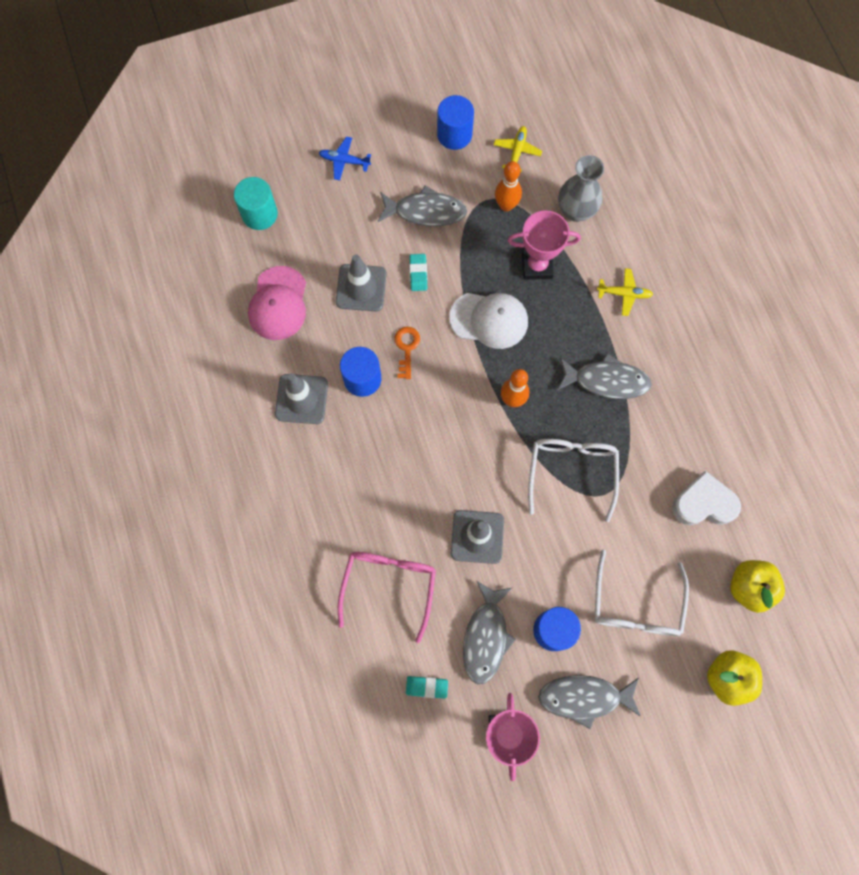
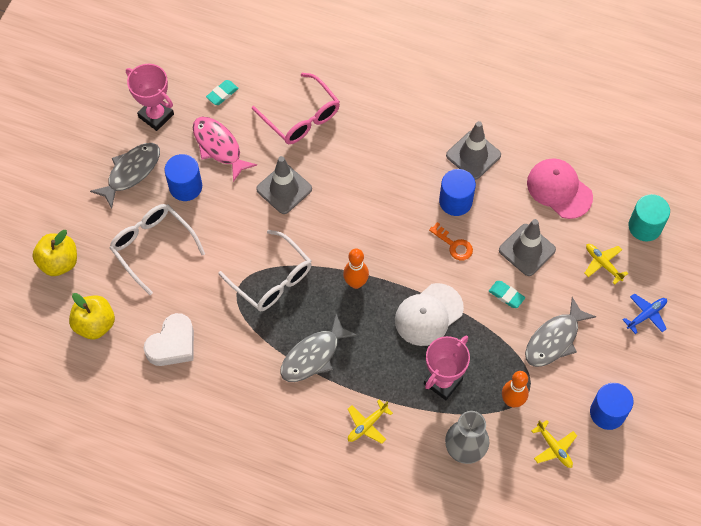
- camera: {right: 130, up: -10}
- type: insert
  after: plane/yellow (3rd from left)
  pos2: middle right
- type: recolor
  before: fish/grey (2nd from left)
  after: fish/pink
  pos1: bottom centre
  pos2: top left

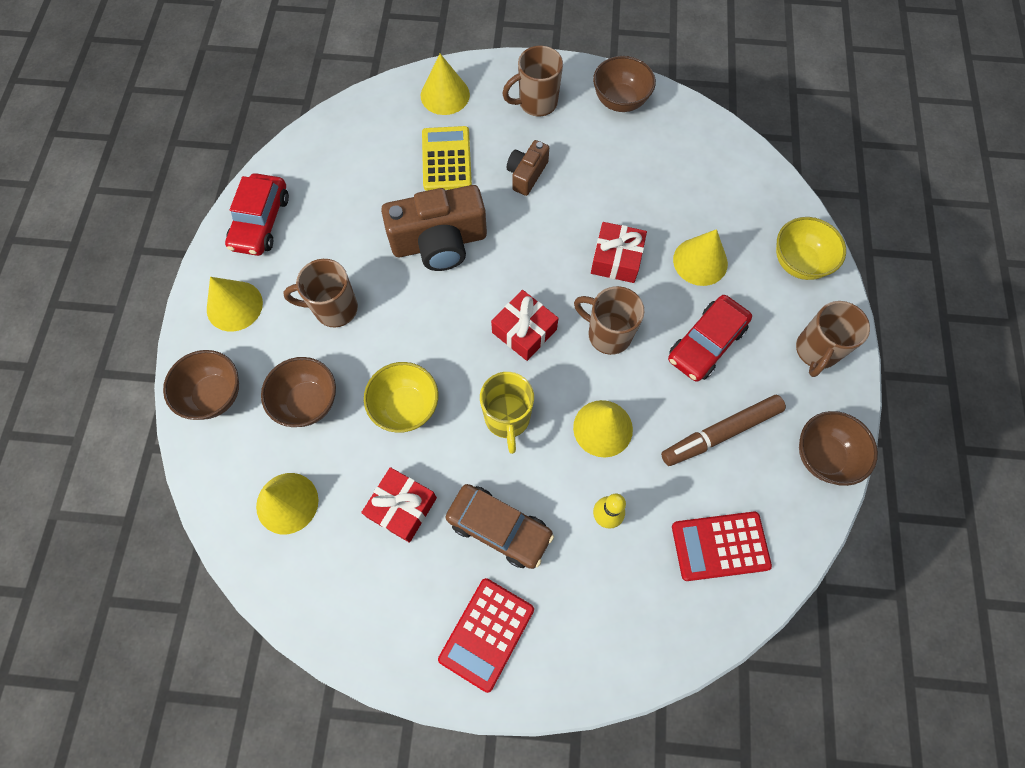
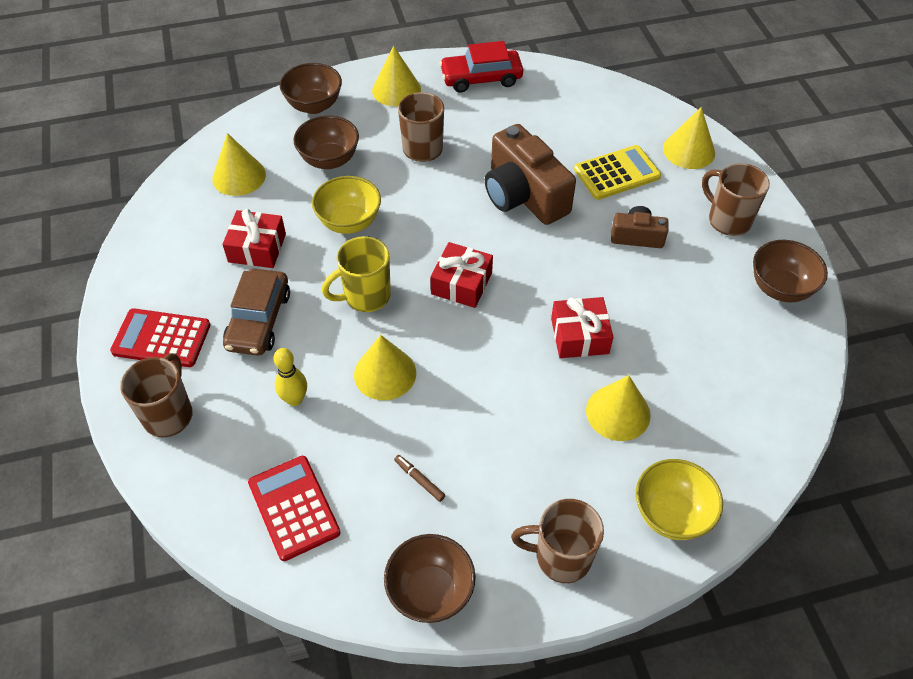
- camera: {right: 70, up: -15}
- type: delete
  before: car/red (2nd from left)
  pos1: middle right
- type: move
  before: mug/brown (3rd from left in the first image)
  after: mug/brown (1st from left)
  pos1: centre
  pos2: middle left
- type: resize
  before: marker/brown
  pos1: middle right
  pos2: bottom centre
  scale: 0.43

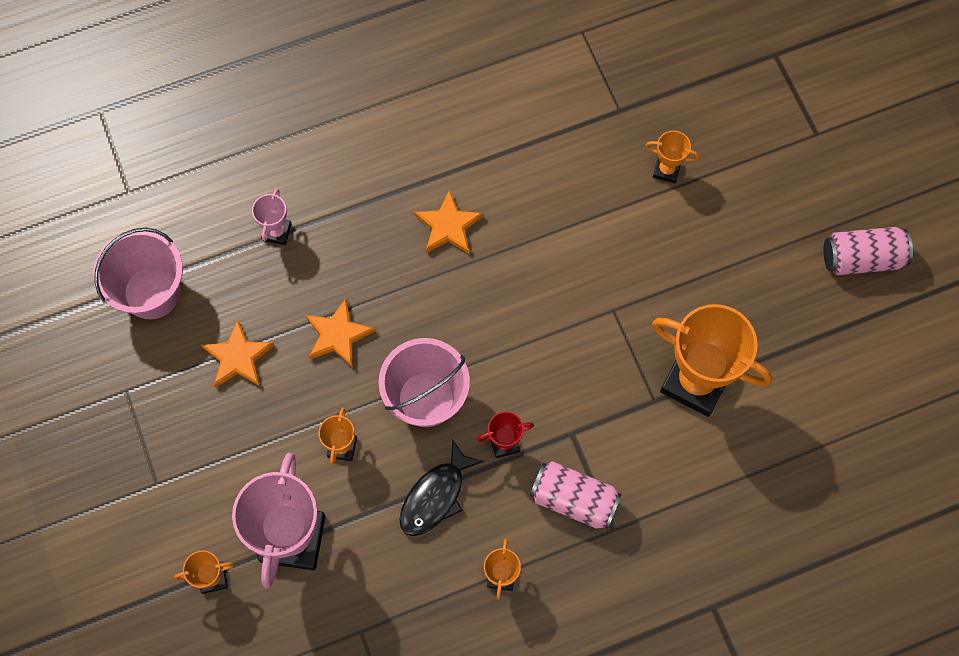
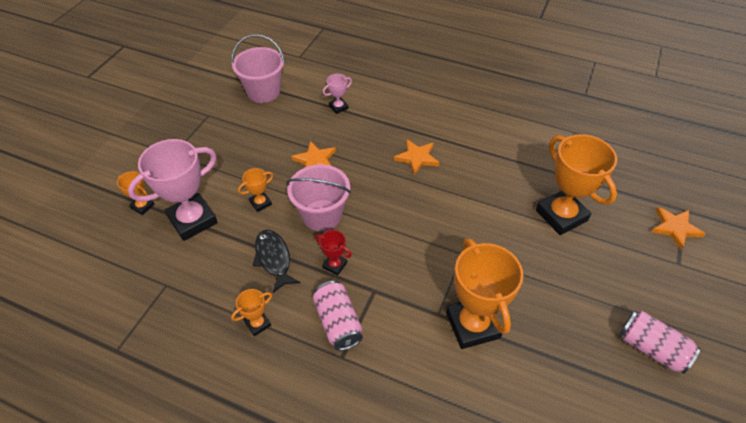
- camera: {right: 45, up: -20}
- type: move
  before: star/orange (1st from left in the first image)
  after: star/orange (3rd from left)
  pos1: middle left
  pos2: middle right
- type: rotate
  before: fish/black
  pos1: bottom centre
  pos2: centre
  turn: 75
- type: resize
  before: trophy/orange (4th from left in the first image)
  pos1: top right
  pos2: middle right
  scale: 2.18

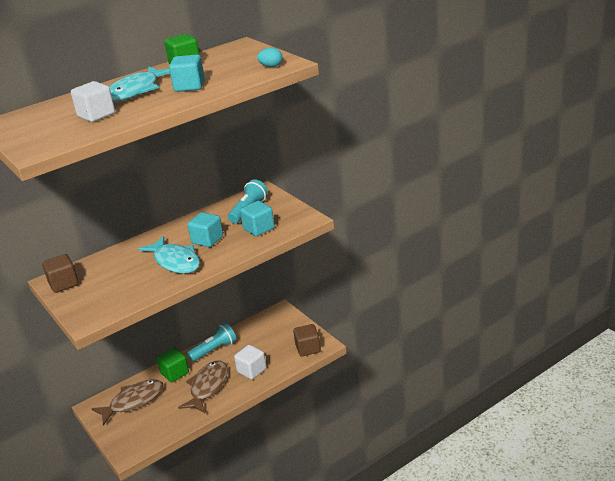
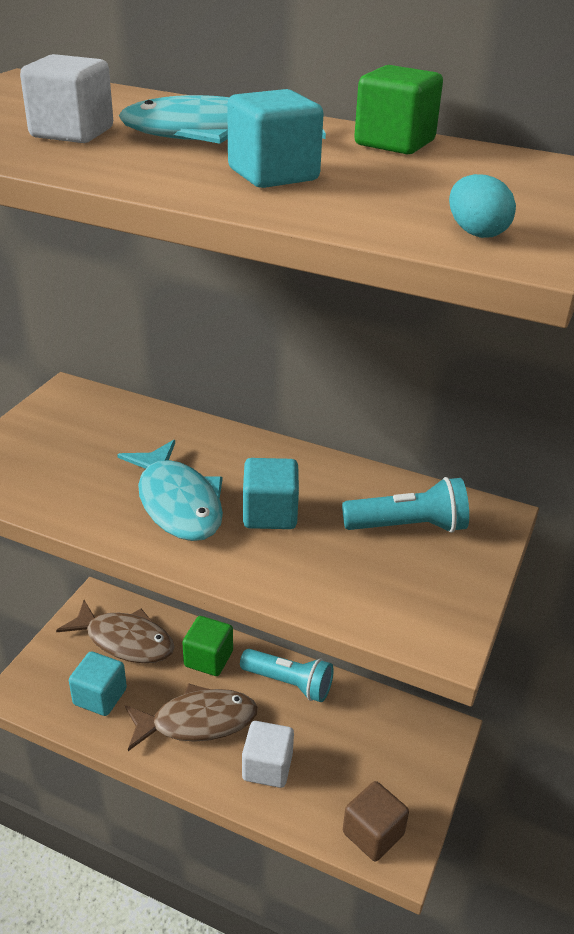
- camera: {right: 55, up: 5}
- type: delete
  before: cube/brown (1st from left)
  pos1: middle left
- type: move
  before: cube/turquoise (3rd from left in the first image)
  after: cube/turquoise (1st from left)
  pos1: centre
  pos2: bottom left
- type: rotate
  before: fish/turquoise (2nd from left in the first image)
  pos1: middle left
  pos2: middle left
  turn: -45

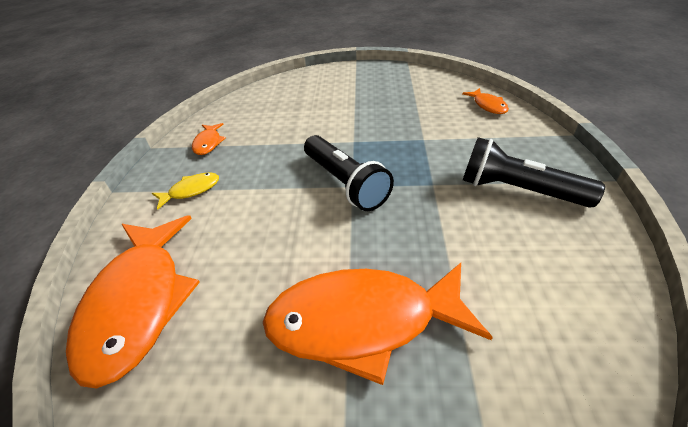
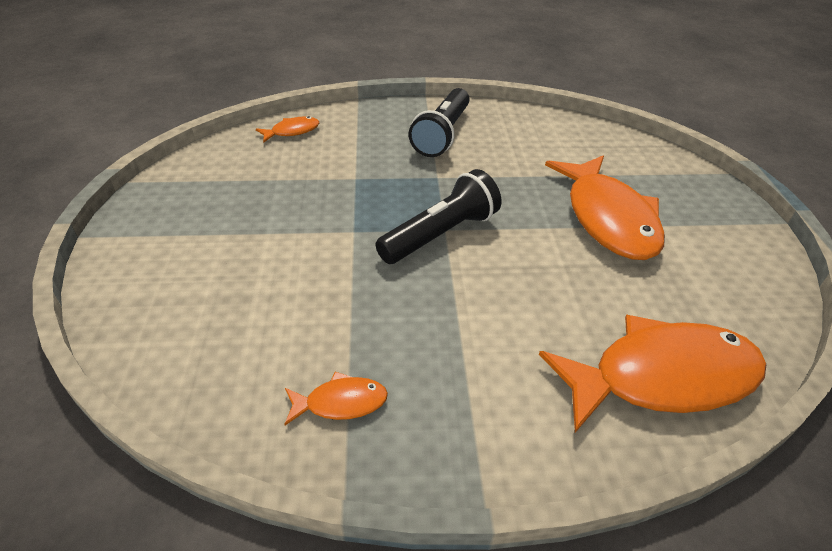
- camera: {right: -100, up: 0}
- type: delete
  before: fish/yellow
  pos1: middle left

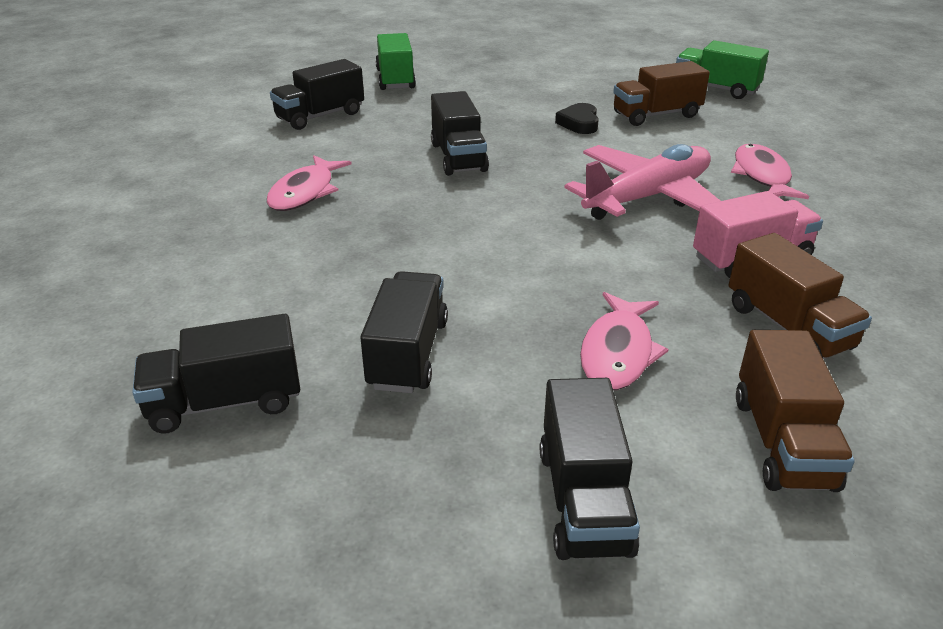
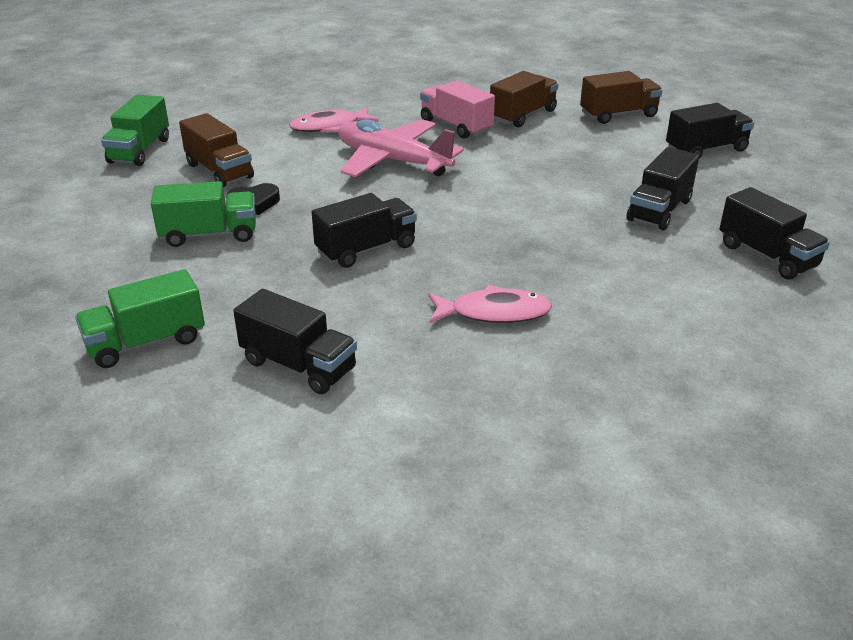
- camera: {right: -110, up: 0}
- type: delete
  before: fish/pink (2nd from left)
  pos1: centre
- type: insert
  after: truck/green (3rd from left)
  pos2: middle left
- type: rotate
  before: truck/black (3rd from left)
  pos1: centre
  pos2: top right
  turn: -45

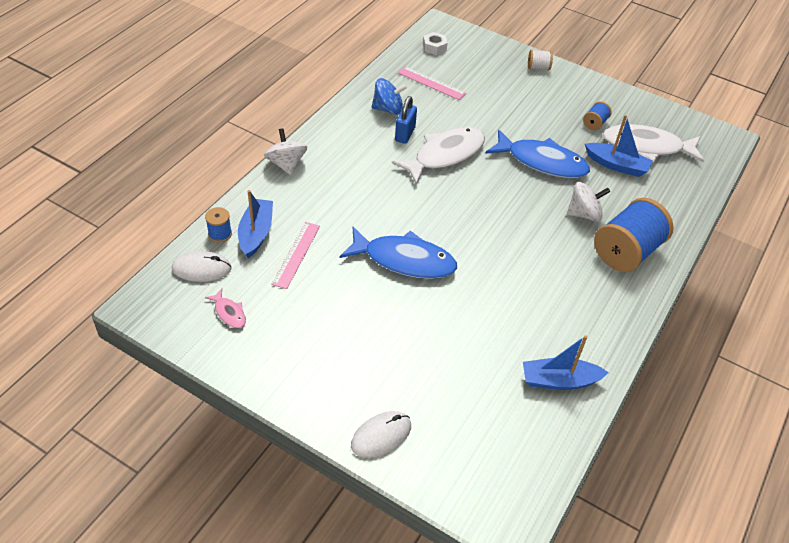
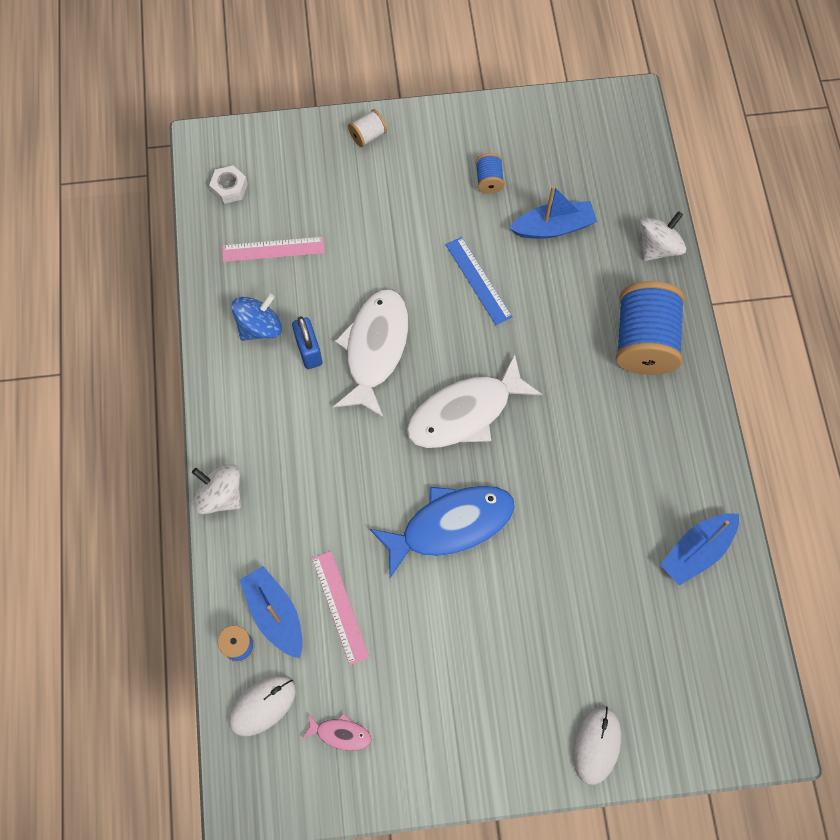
- camera: {right: -35, up: 20}
- type: move
  before: spinning top/white (2nd from left)
  pos1: middle right
  pos2: top right
- type: move
  before: fish/white (2nd from left)
  pos1: top right
  pos2: centre
- type: replace
  before: fish/blue (2nd from left)
  after: ruler/blue
  pos1: top right
  pos2: centre

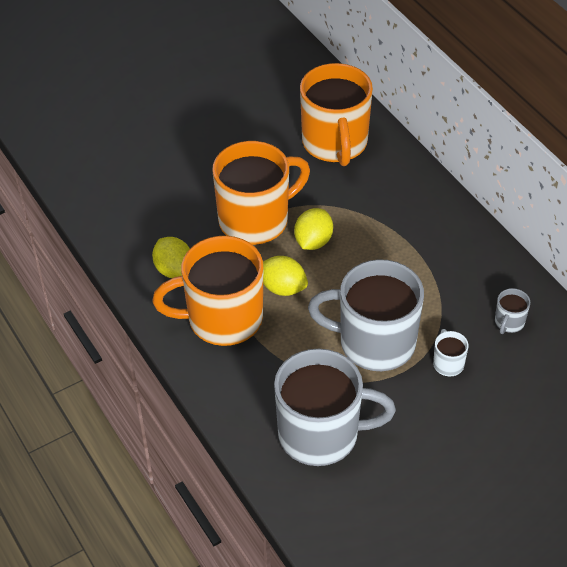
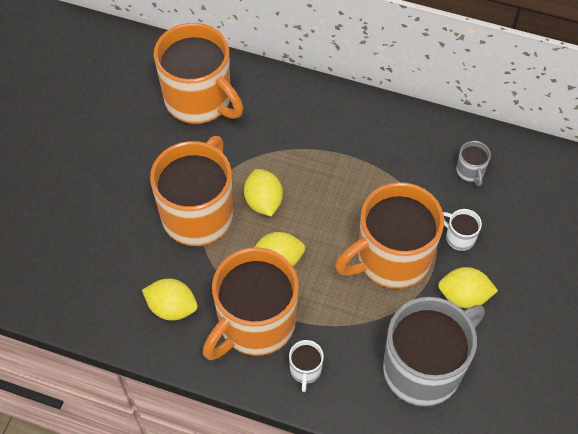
- camera: {right: -40, up: 10}
- type: insert
  after: mug/white (1st from left)
  pos2: bottom centre
- type: insert
  after: lemon/yellow (4th from left)
  pos2: middle right
- type: recolor
  before: mug/grey (2nd from left)
  after: mug/orange (4th from left)
  pos1: centre
  pos2: middle right

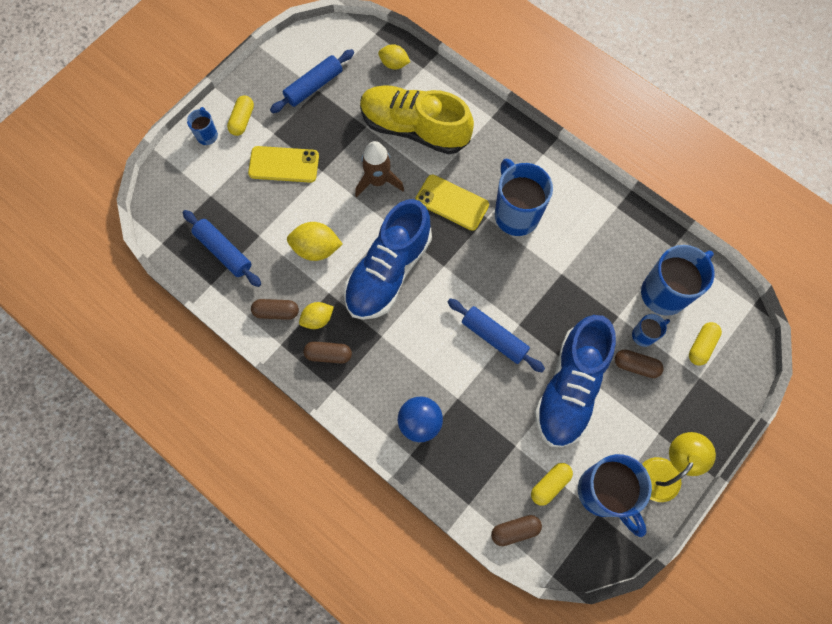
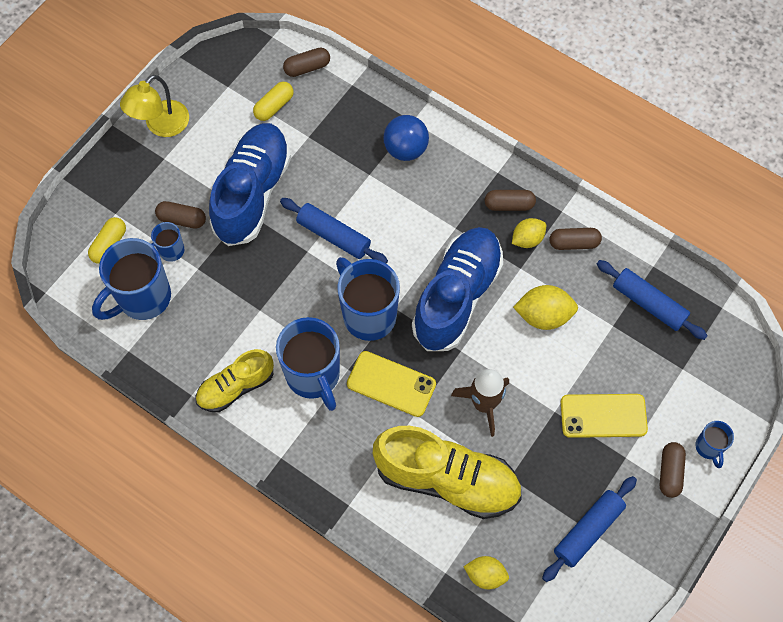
- camera: {right: 175, up: -5}
- type: insert
  after: shoe/yellow (1st from left)
  pos2: middle left
- type: move
  before: mug/blue (3rd from left in the first image)
  after: mug/blue (4th from left)
  pos1: bottom right
  pos2: centre
- type: recolor
  before: capsule/yellow (1st from left)
  after: capsule/brown (5th from left)
  pos1: top left
  pos2: bottom right

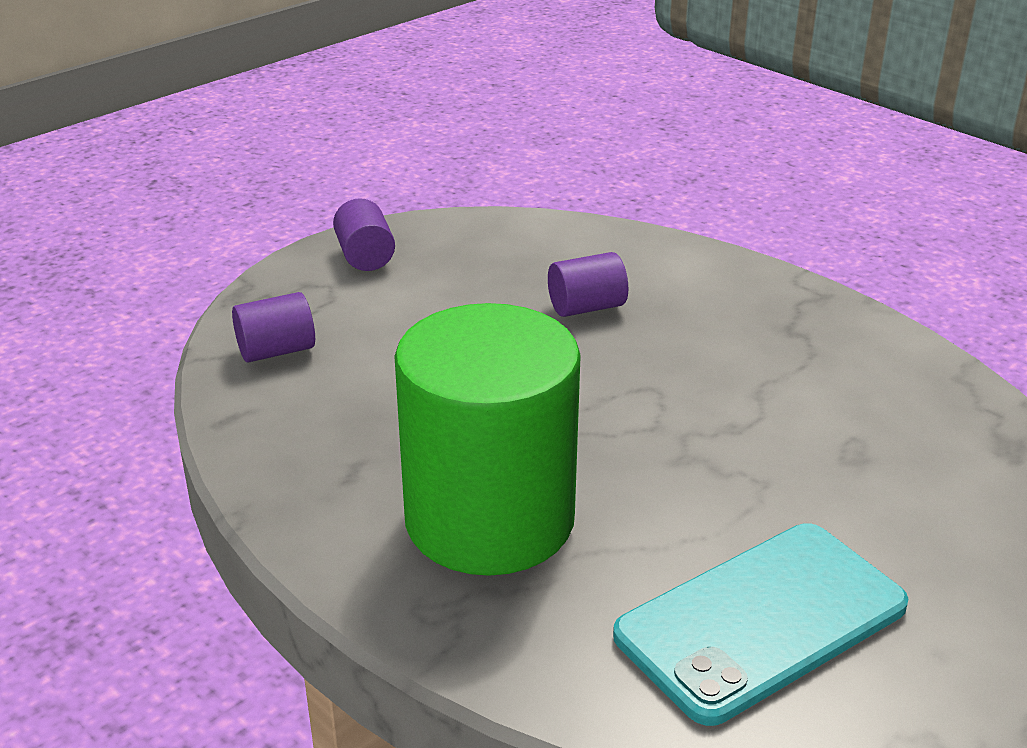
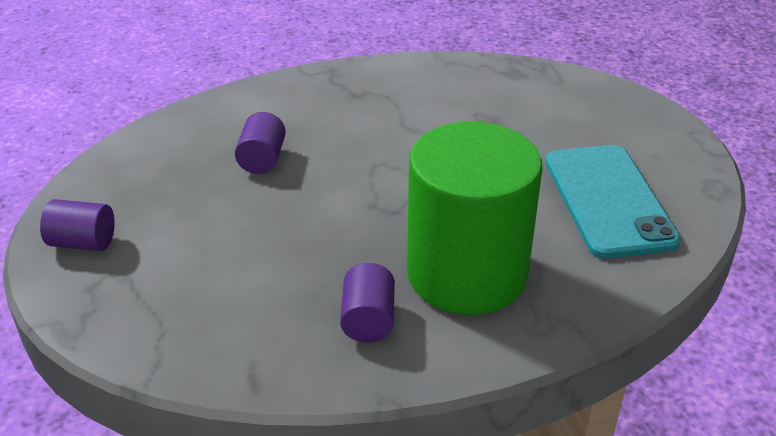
- camera: {right: -65, up: 5}
- type: move
  before: cylinder/purple (1st from left in the first image)
  after: cylinder/purple (3rd from left)
  pos1: middle left
  pos2: bottom centre

